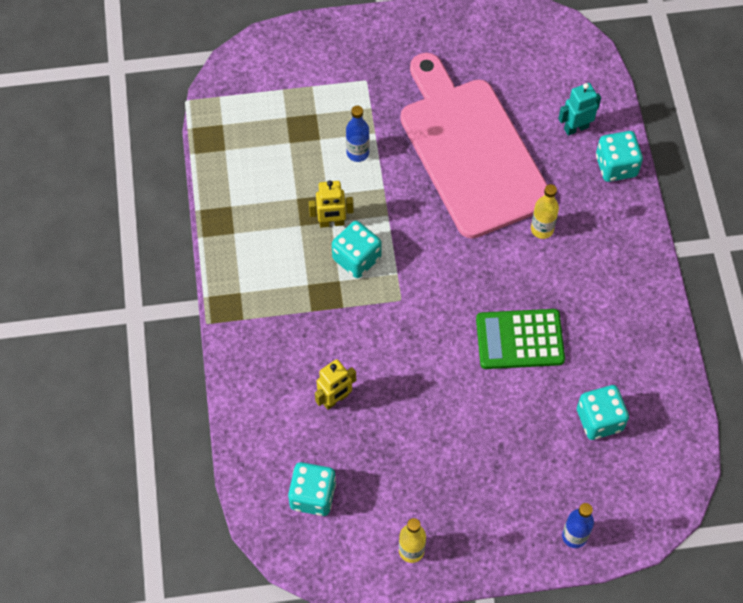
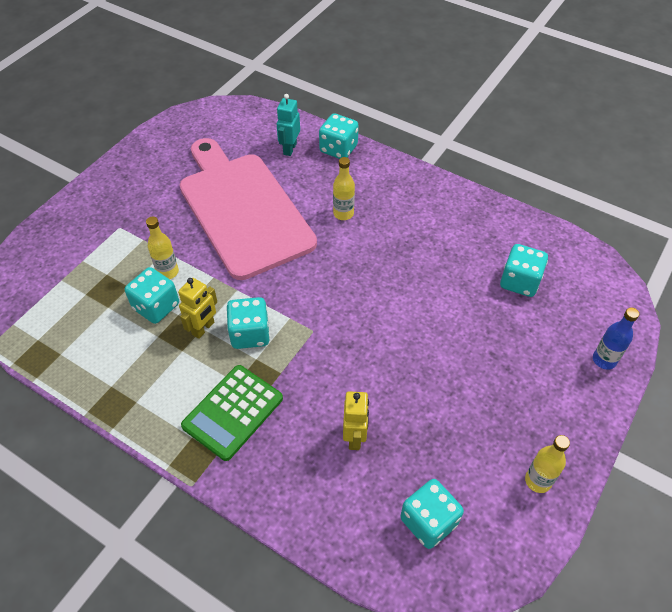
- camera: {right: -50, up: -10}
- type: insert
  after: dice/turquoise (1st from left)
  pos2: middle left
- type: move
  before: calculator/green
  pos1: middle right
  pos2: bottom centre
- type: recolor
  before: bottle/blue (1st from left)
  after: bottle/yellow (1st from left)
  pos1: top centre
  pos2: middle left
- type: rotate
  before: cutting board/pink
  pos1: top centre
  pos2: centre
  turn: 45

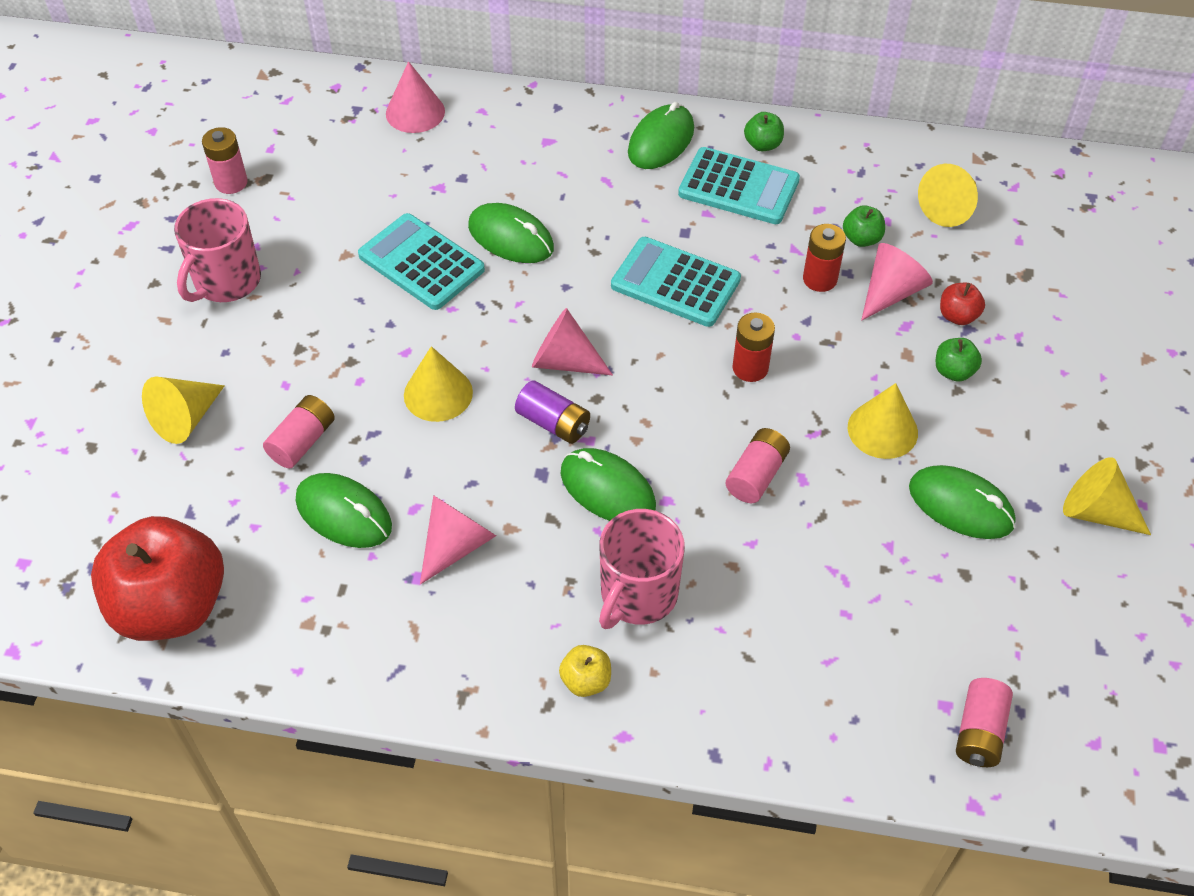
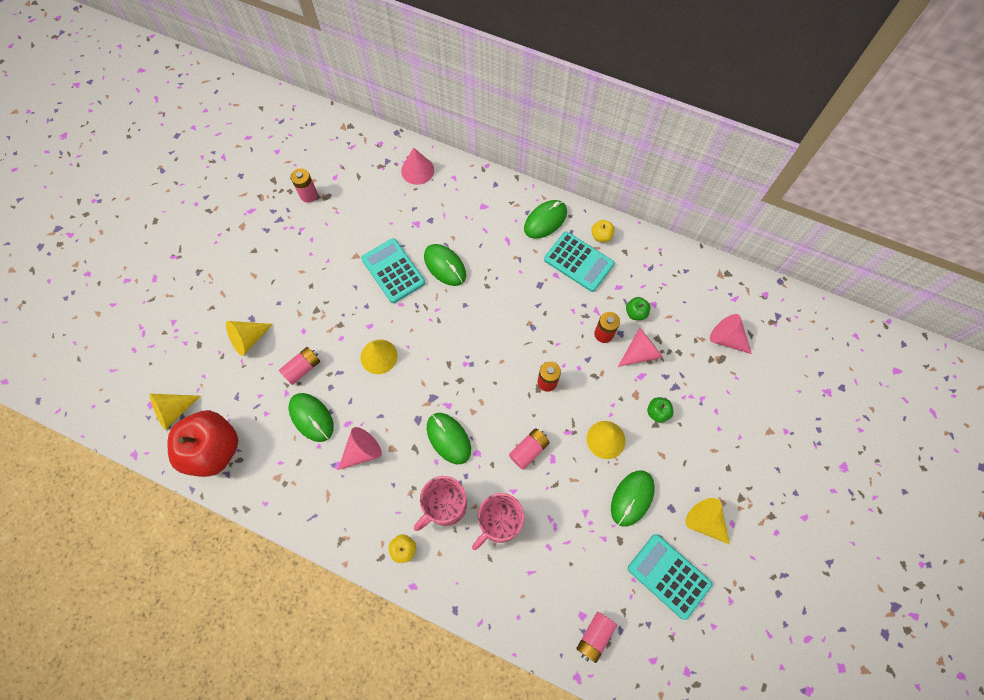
- camera: {right: 15, up: 15}
- type: delete
  before: battery/purple
  pos1: centre
- type: delete
  before: apple/red (2nd from left)
  pos1: middle right
- type: move
  before: mug/pink (1st from left in the first image)
  after: mug/pink (2nd from left)
  pos1: top left
  pos2: bottom centre
- type: move
  before: cone/pink (3rd from left in the first image)
  after: cone/pink (4th from left)
  pos1: centre
  pos2: middle right
- type: move
  before: calculator/turquoise (2nd from left in the first image)
  after: calculator/turquoise (3rd from left)
  pos1: top centre
  pos2: bottom right
- type: move
  before: cone/yellow (4th from left in the first image)
  after: cone/yellow (1st from left)
  pos1: top right
  pos2: middle left
- type: recolor
  before: apple/green (1st from left)
  after: apple/yellow (2nd from left)
  pos1: top centre
  pos2: top centre
- type: rotate
  before: mouse/green (5th from left)
  pos1: middle right
  pos2: bottom centre
  turn: 75

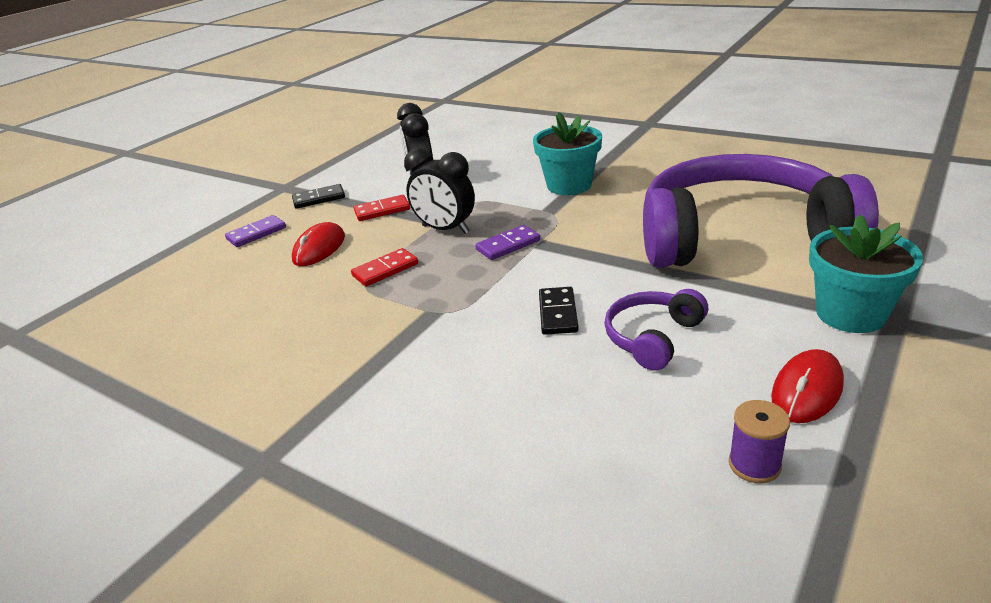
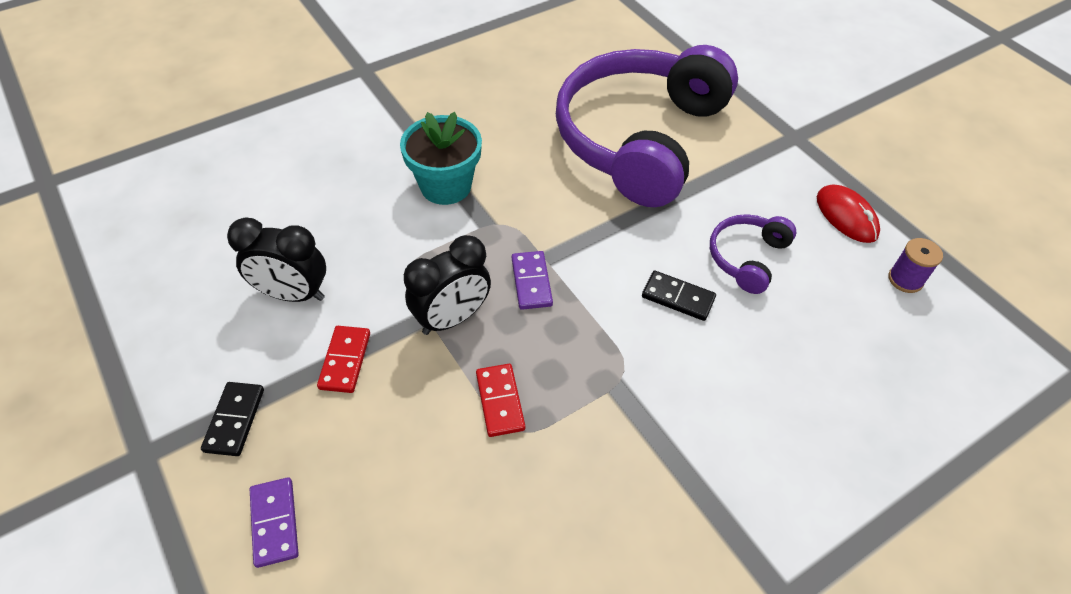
- camera: {right: -70, up: 20}
- type: delete
  before: mouse/red (1st from left)
  pos1: middle left
- type: delete
  before: flower pot/turquoise (2nd from left)
  pos1: middle right
- type: rotate
  before: headphones/purple (1st from left in the first image)
  pos1: centre
  pos2: middle right
  turn: 60

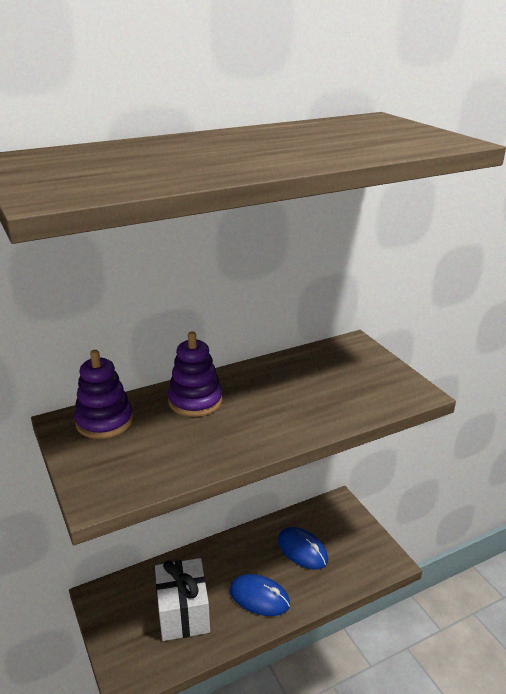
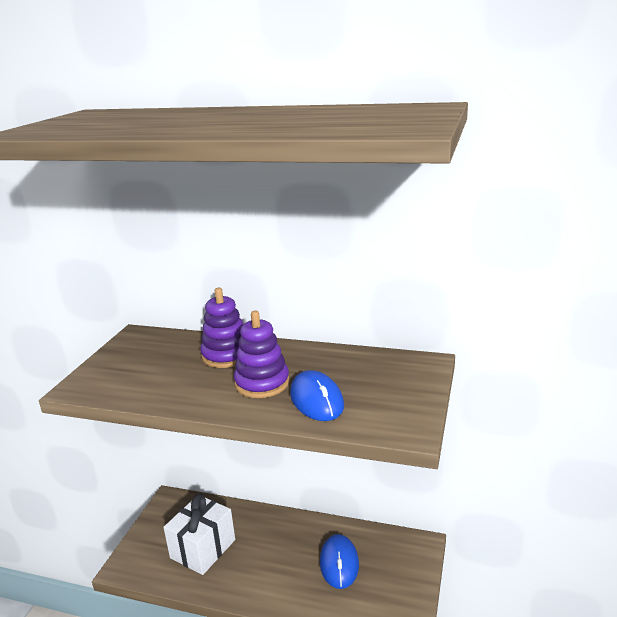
- camera: {right: 45, up: -5}
- type: move
  before: stacking toy/purple (1st from left in the first image)
  after: stacking toy/purple (2nd from left)
  pos1: middle left
  pos2: centre
- type: move
  before: mouse/blue (1st from left)
  pos1: bottom centre
  pos2: centre

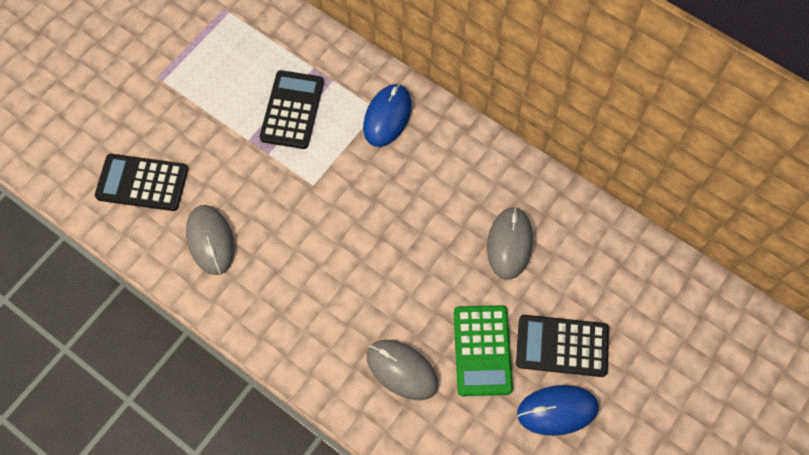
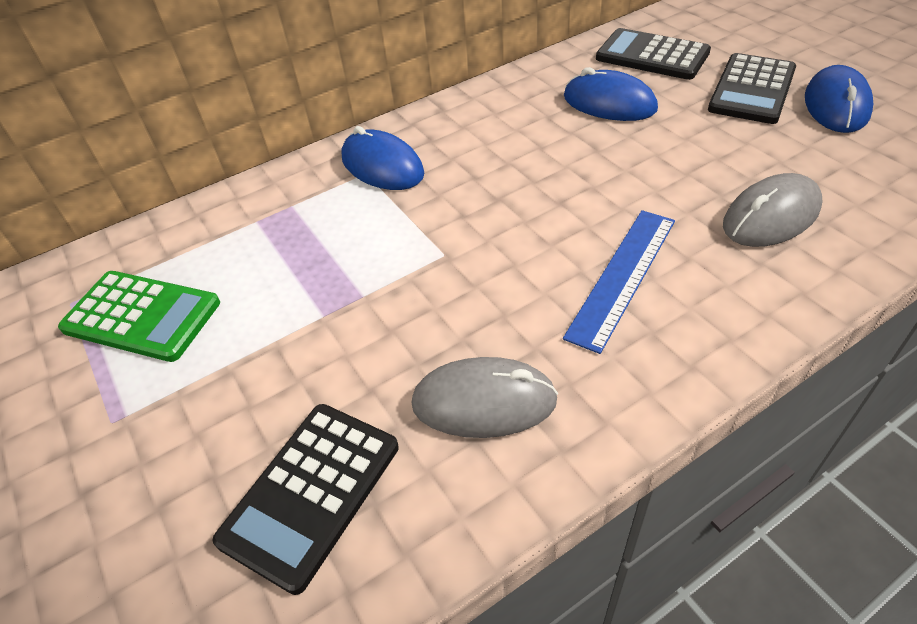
- camera: {right: -65, up: -20}
- type: insert
  after: ruler/blue
  pos2: middle right
- type: move
  before: calculator/black (2nd from left)
  pos1: top centre
  pos2: top right
- type: move
  before: calculator/green
  pos1: bottom centre
  pos2: middle left
- type: recolor
  before: mouse/grey (3rd from left)
  after: mouse/blue (2nd from left)
  pos1: centre
  pos2: top centre

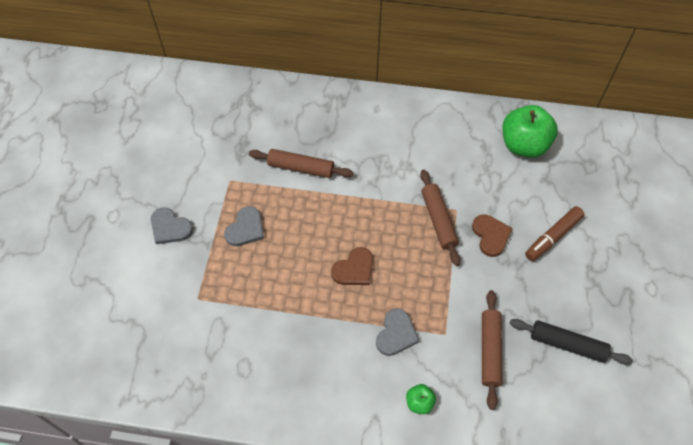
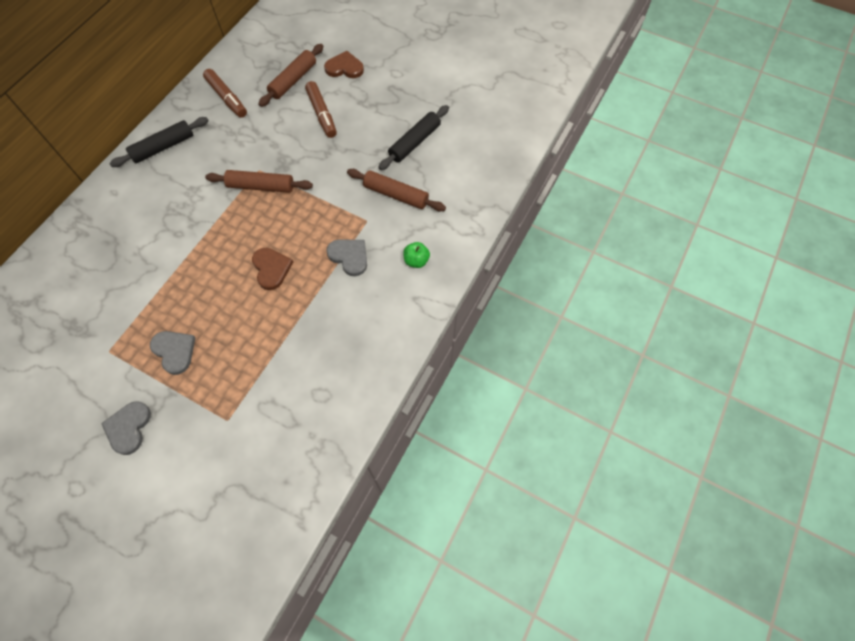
- camera: {right: -70, up: 5}
- type: insert
  after: rolling pin/black (1st from left)
  pos2: top left
- type: move
  before: rolling pin/brown (1st from left in the first image)
  after: rolling pin/brown (2nd from left)
  pos1: centre
  pos2: top centre
- type: move
  before: heart/brown (2nd from left)
  pos1: middle right
  pos2: top centre
- type: replace
  before: apple/green (2nd from left)
  after: marker/brown (1st from left)
  pos1: top right
  pos2: top left
- type: rotate
  before: heart/grey (1st from left)
  pos1: middle left
  pos2: bottom left
  turn: 135

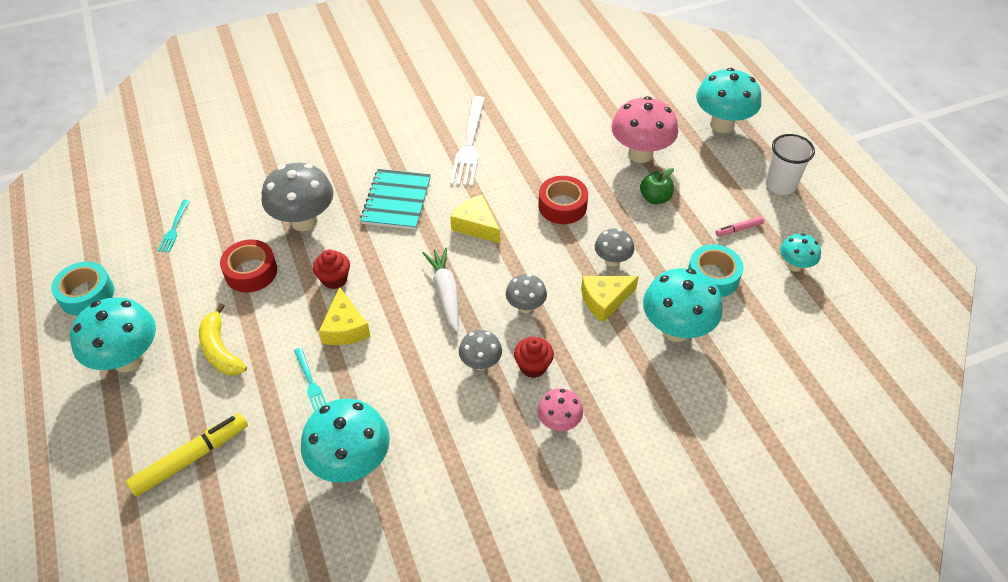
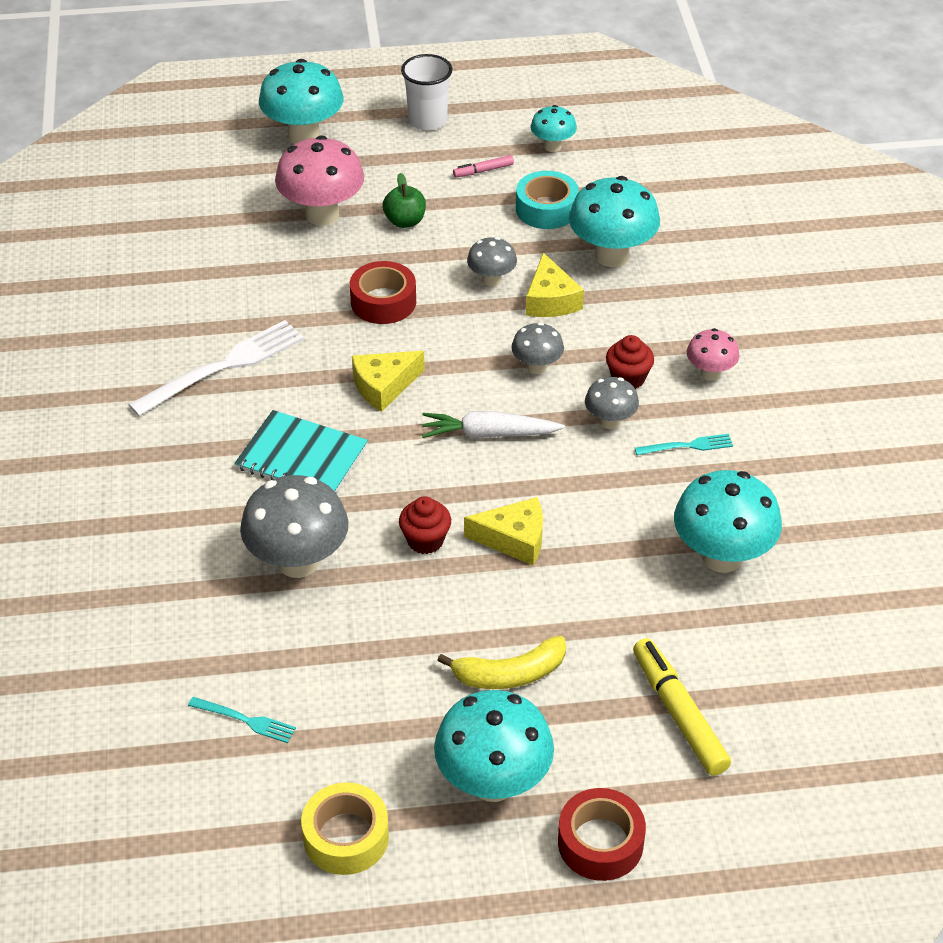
- camera: {right: -75, up: -5}
- type: move
  before: tape/red (1st from left in the first image)
  after: tape/red (2nd from left)
  pos1: middle left
  pos2: bottom centre
- type: move
  before: fork/turquoise (2nd from left)
  pos1: middle left
  pos2: middle right
- type: recolor
  before: tape/turquoise (1st from left)
  after: tape/yellow
  pos1: middle left
  pos2: bottom centre
- type: rotate
  before: fork/white
  pos1: top centre
  pos2: middle left
  turn: -60
- type: rotate
  before: marker/pink
  pos1: middle right
  pos2: top centre
  turn: 75

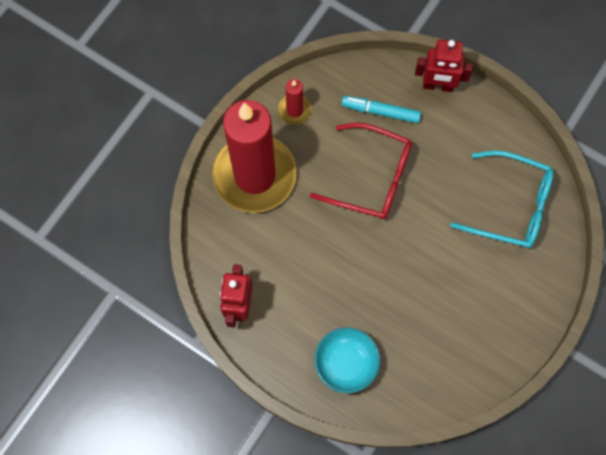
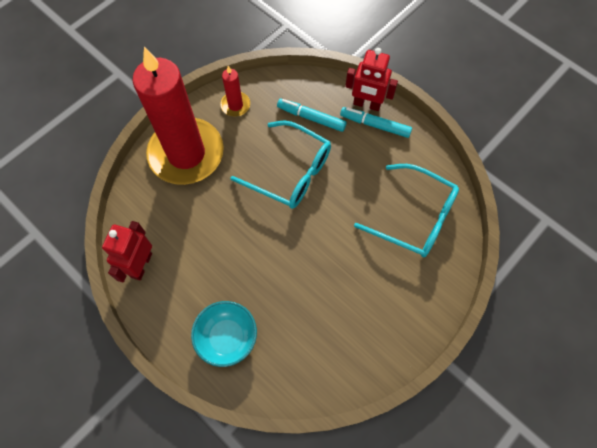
- camera: {right: 10, up: -5}
- type: insert
  after: marker/turquoise (2nd from left)
  pos2: top centre
- type: recolor
  before: glasses/red
  after: glasses/turquoise (1st from left)
  pos1: centre
  pos2: centre

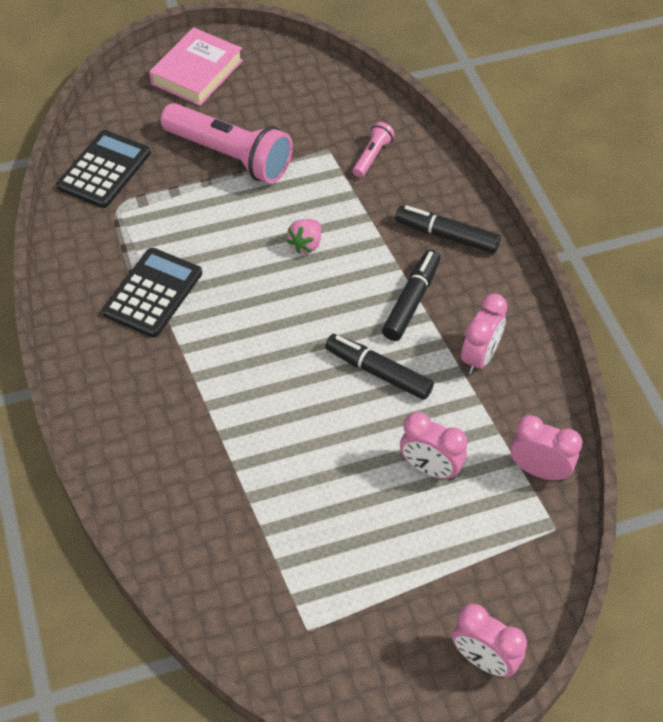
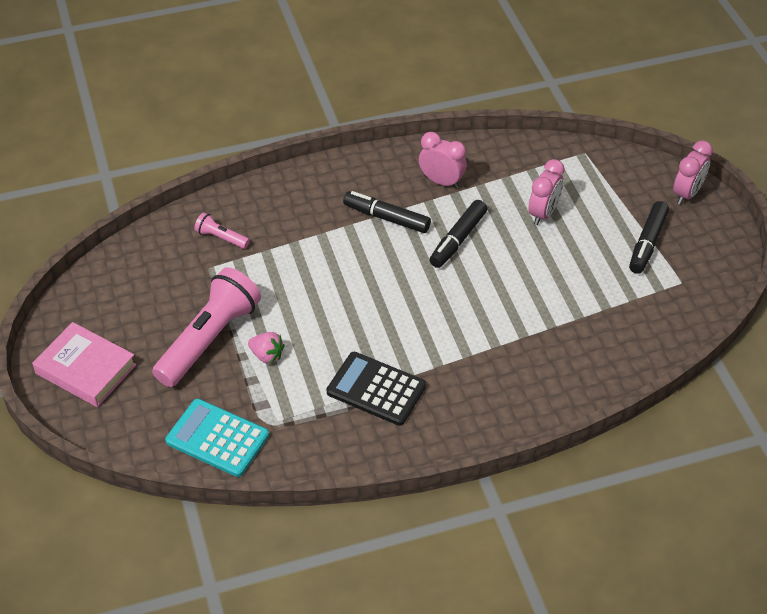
- camera: {right: -90, up: -5}
- type: delete
  before: clock/pink (4th from left)
  pos1: middle right
- type: move
  before: strawberry/pink
  pos1: top centre
  pos2: centre
- type: move
  before: marker/black (3rd from left)
  pos1: top right
  pos2: middle right
- type: recolor
  before: calculator/black (1st from left)
  after: calculator/turquoise
  pos1: top left
  pos2: bottom left

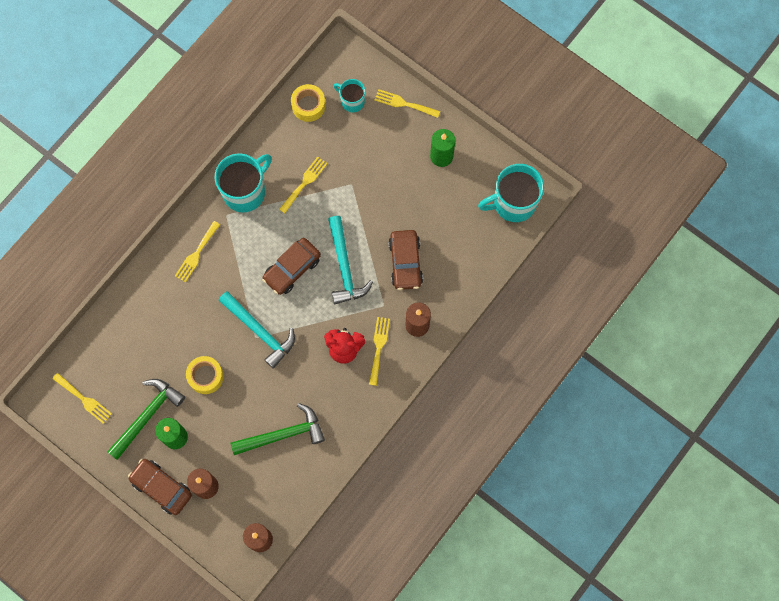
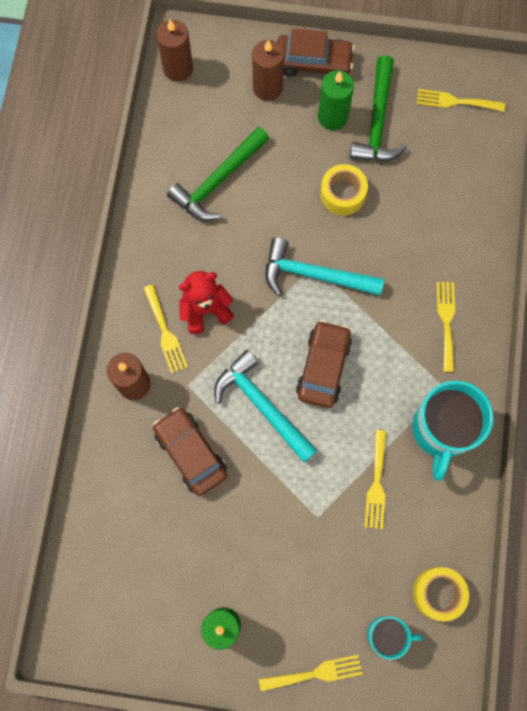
- camera: {right: 150, up: 0}
- type: delete
  before: mug/turquoise (3rd from left)
  pos1: top centre

